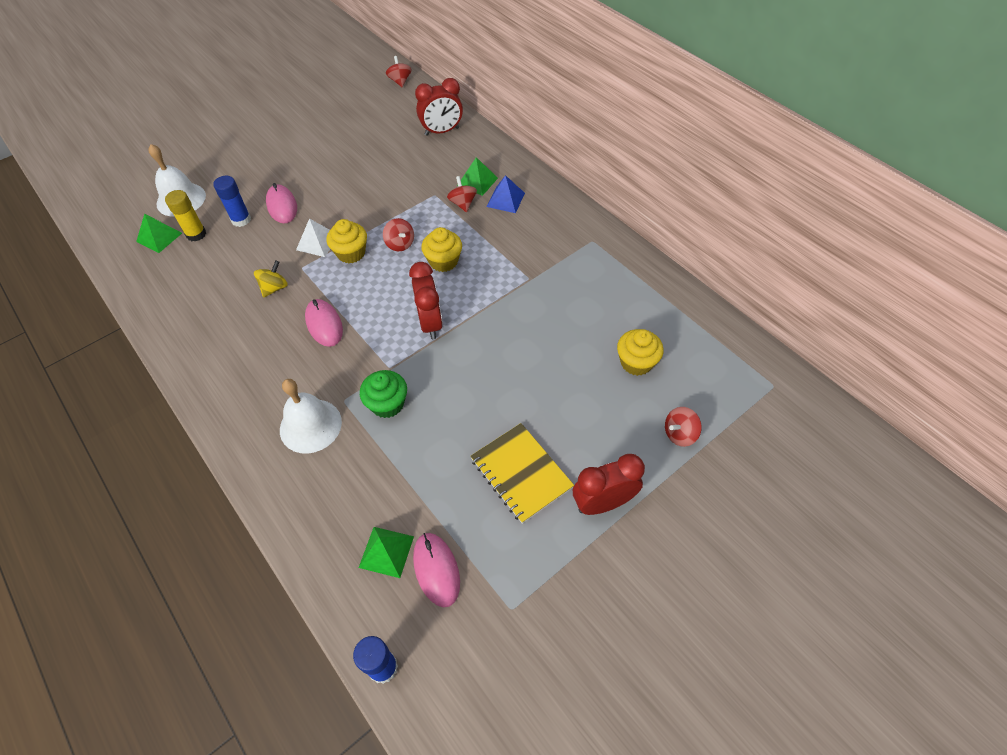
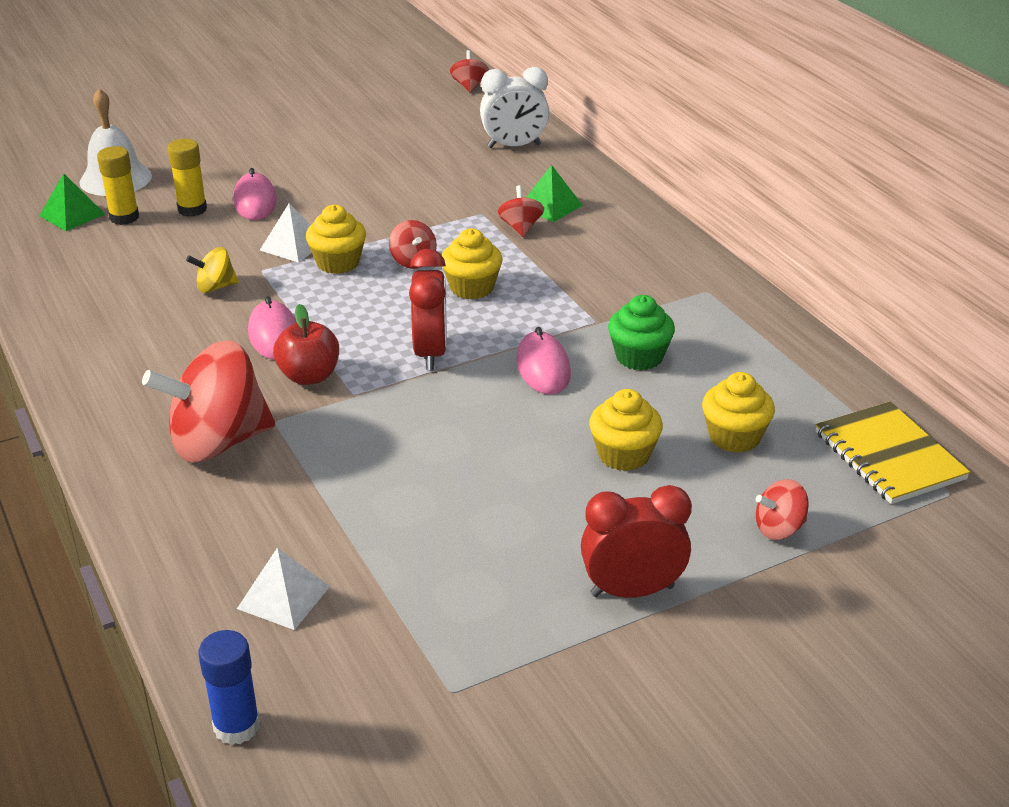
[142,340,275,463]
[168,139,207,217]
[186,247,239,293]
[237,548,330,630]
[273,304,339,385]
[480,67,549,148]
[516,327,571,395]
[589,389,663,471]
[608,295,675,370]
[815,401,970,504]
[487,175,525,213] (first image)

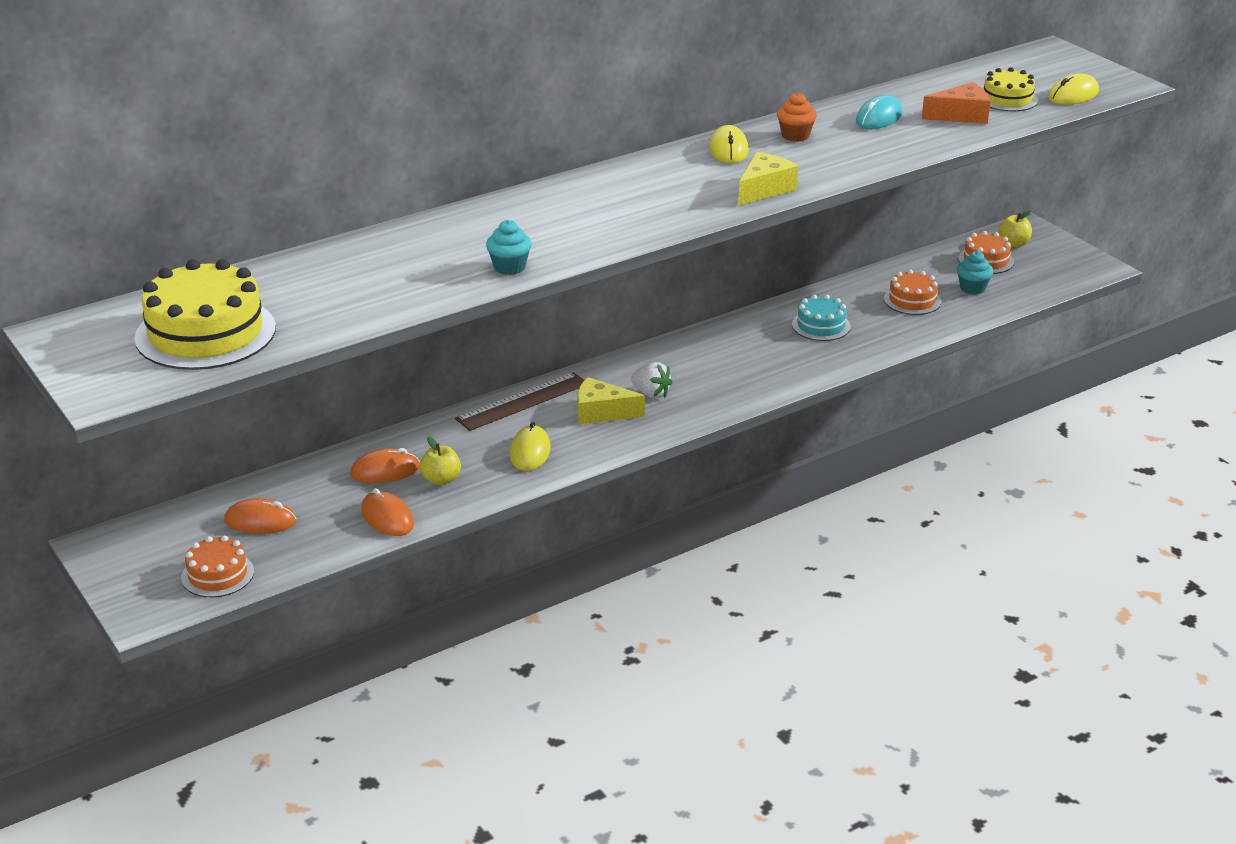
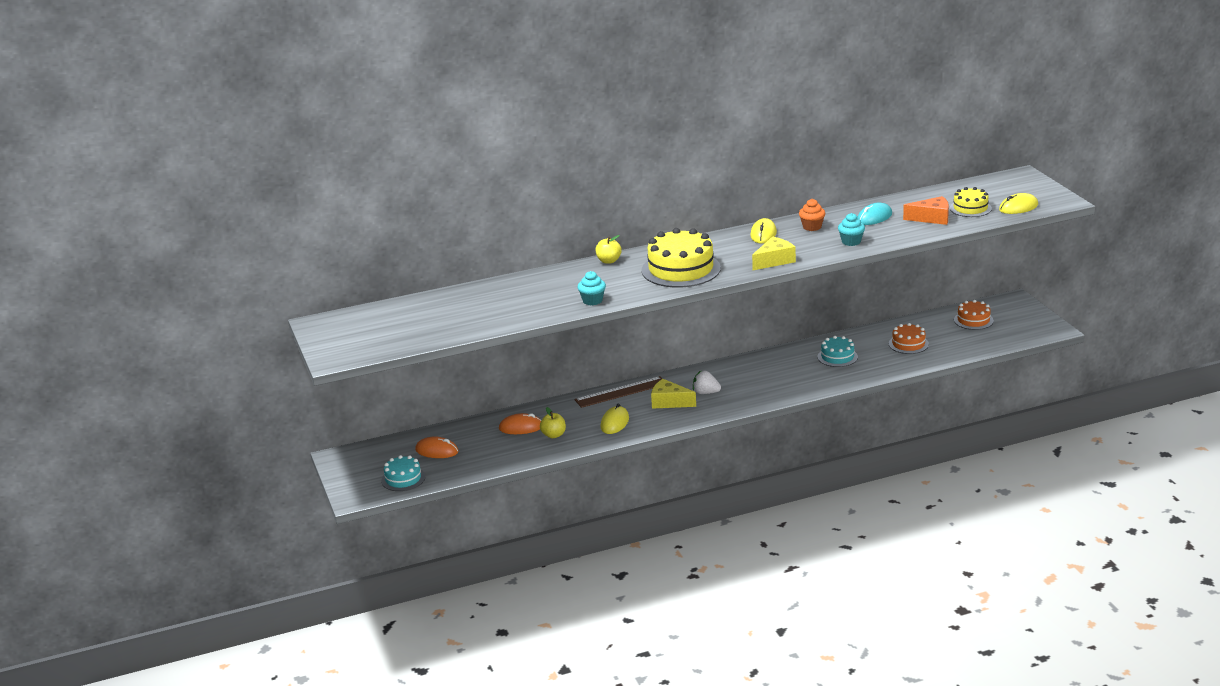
[381,455,425,491]
[595,235,622,264]
[641,228,721,288]
[693,370,721,394]
[838,213,865,246]
[361,488,414,536] (first image)

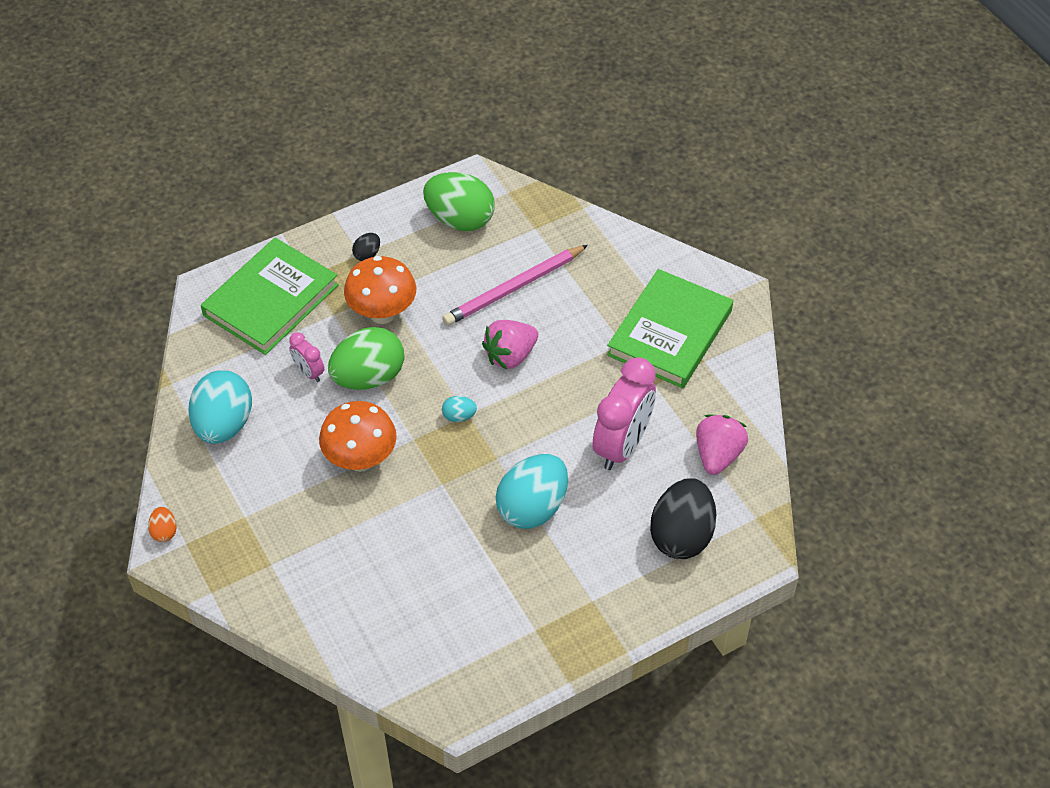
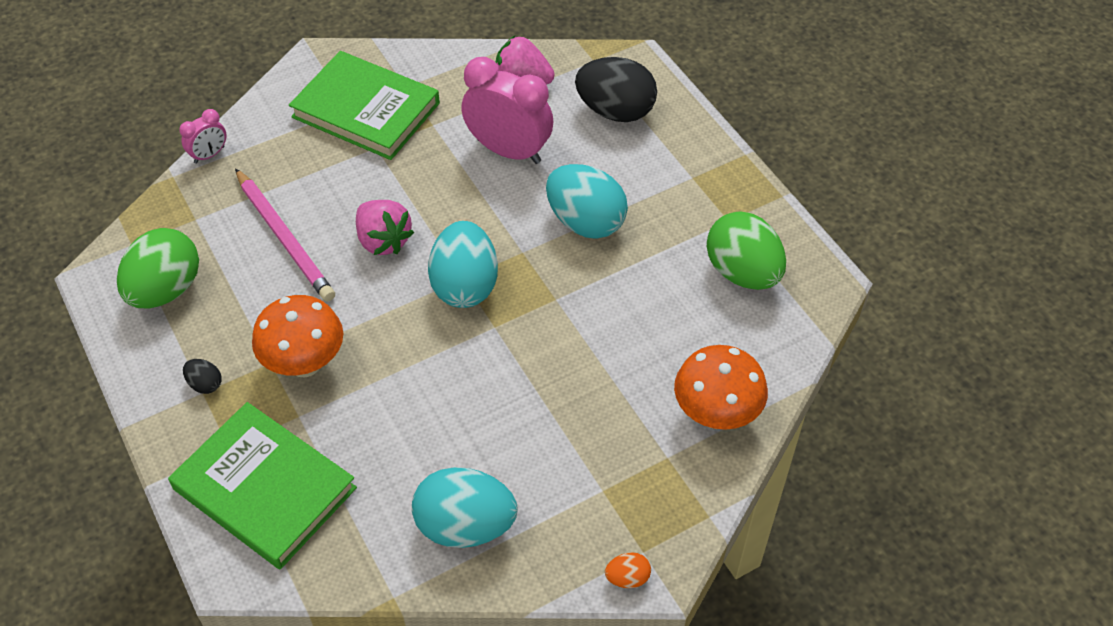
[179,109,226,164]
[428,221,498,308]
[674,345,768,430]
[707,212,786,290]

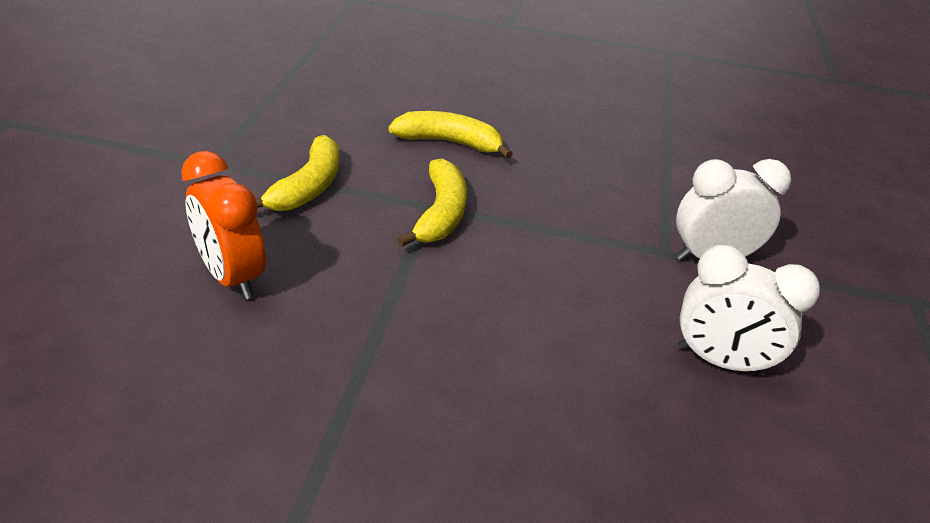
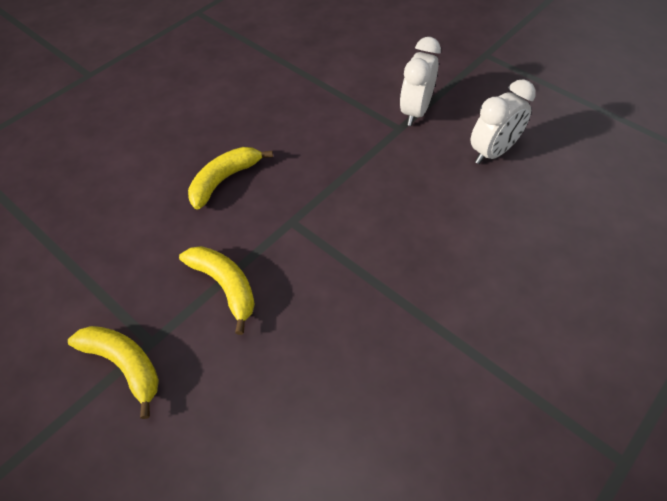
[68,326,159,419]
[181,151,266,300] (first image)

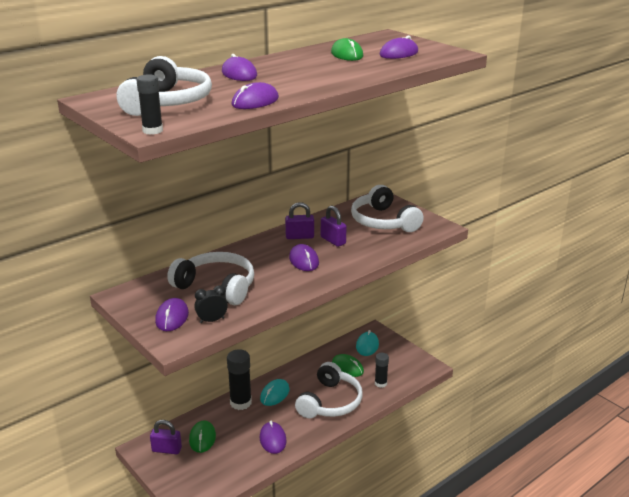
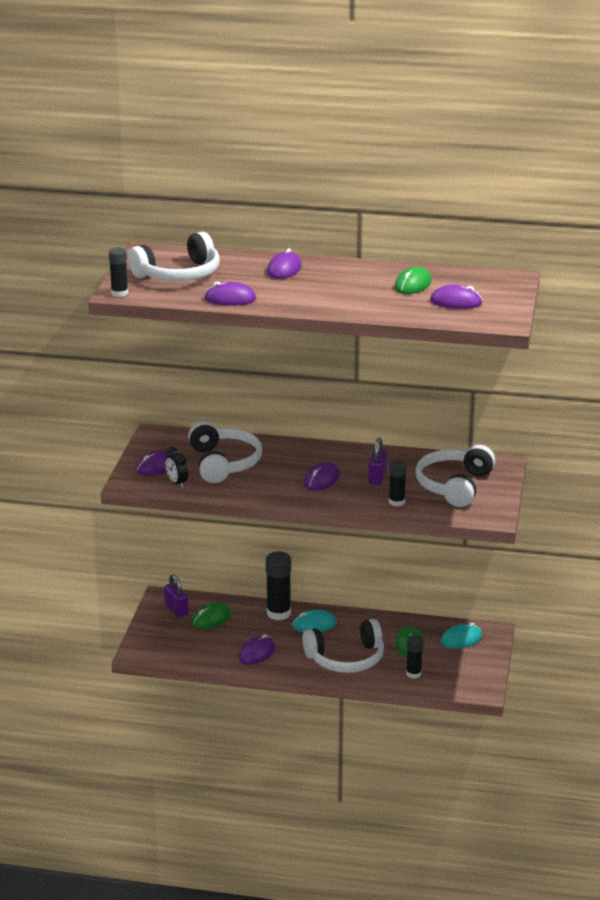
[165,447,188,488]
[389,460,407,506]
[285,202,314,239] (first image)

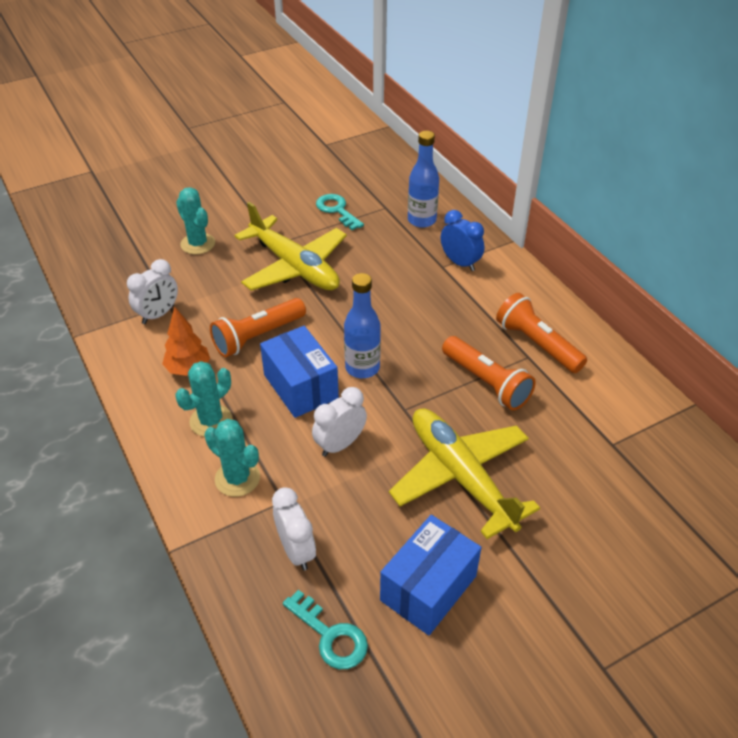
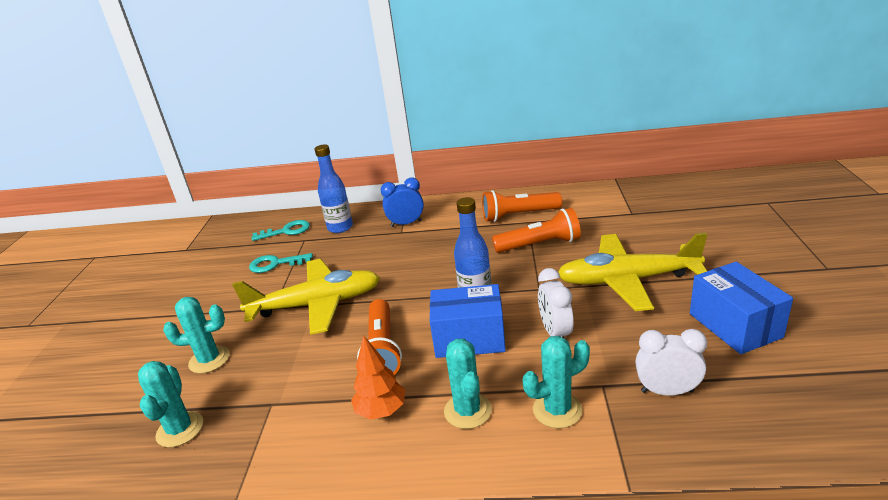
[138,361,203,448]
[252,220,310,241]
[127,259,178,324] (first image)

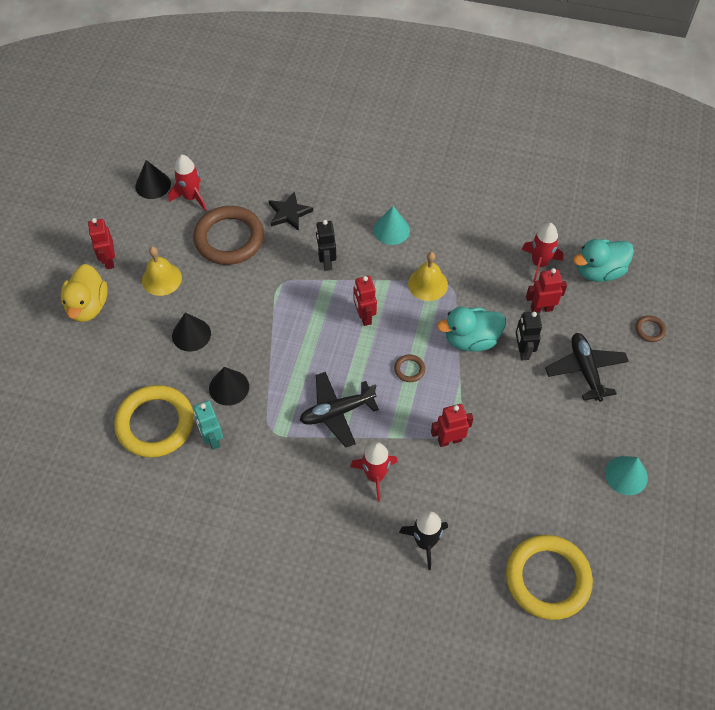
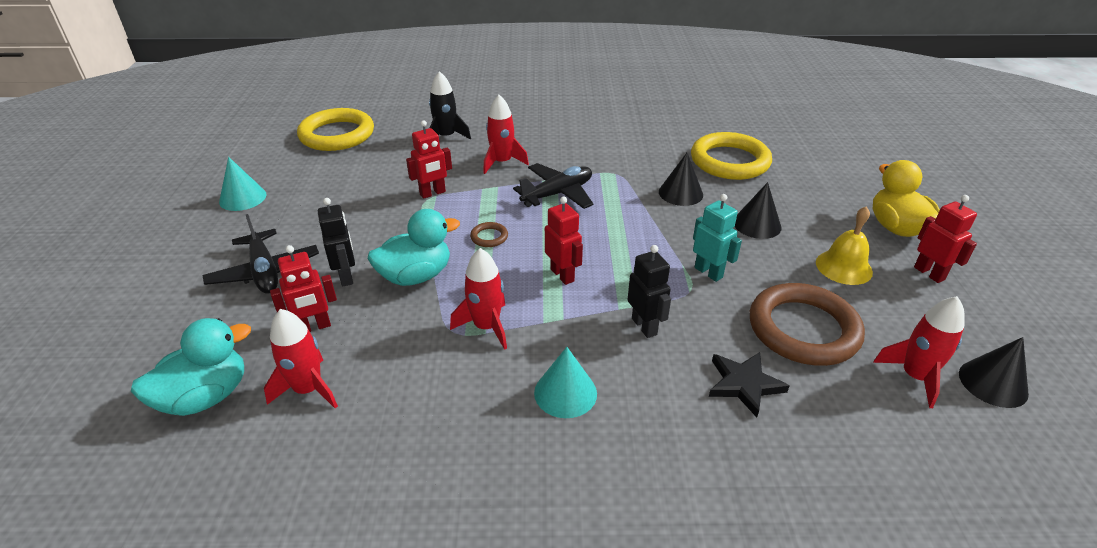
[450,248,507,350]
[693,194,742,282]
[635,316,666,342] (first image)

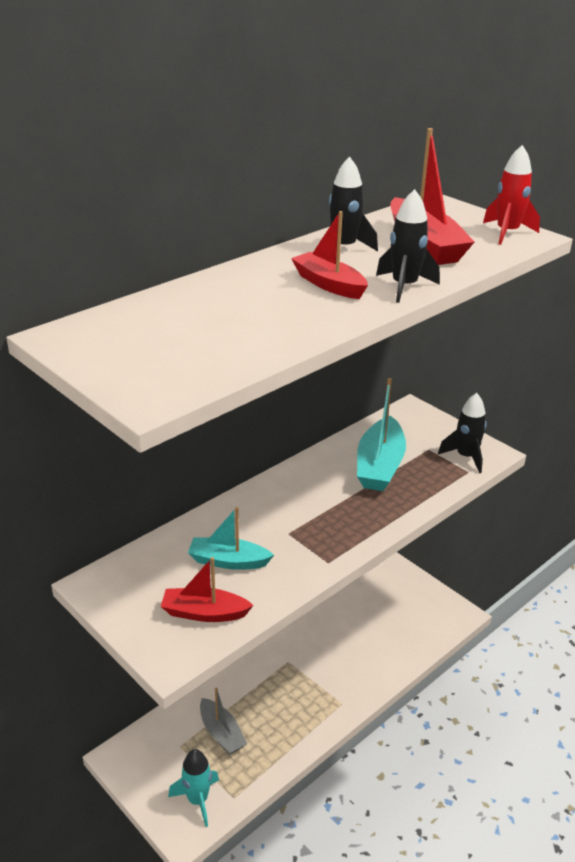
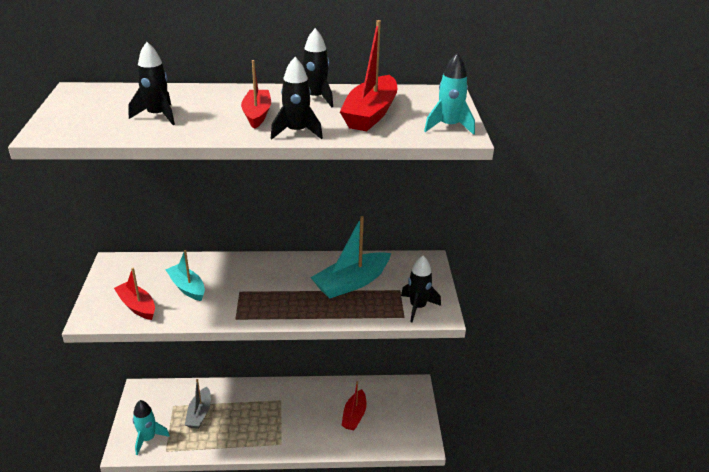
[128,42,175,125]
[342,381,367,431]
[424,53,475,135]

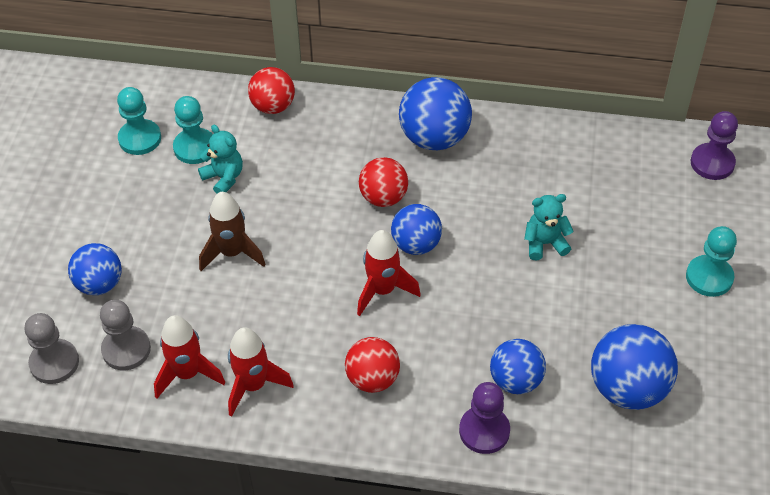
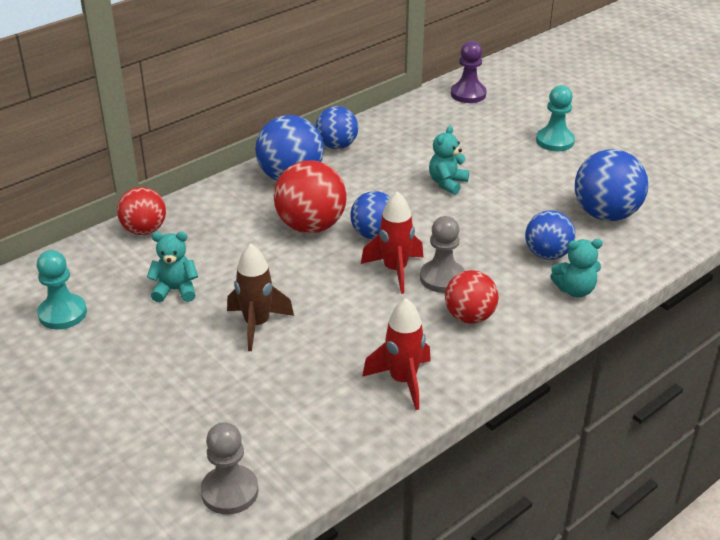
[274,160,347,233]
[316,106,358,149]
[420,216,465,293]
[550,239,603,298]
[154,315,226,398] (first image)
[173,96,213,164] (first image)

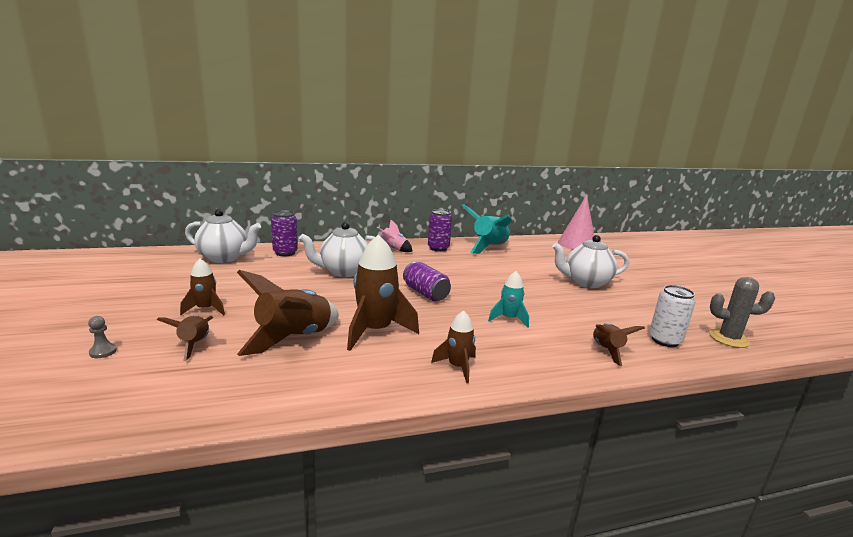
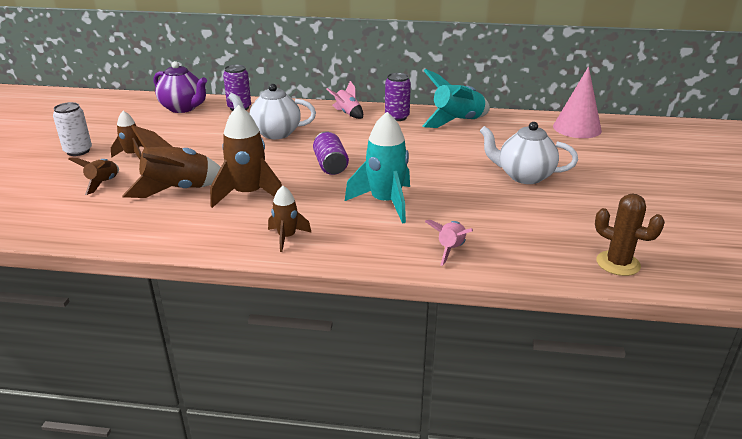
[53,102,92,156]
[154,61,207,113]
[345,112,410,224]
[425,220,473,266]
[595,194,665,276]
[88,316,117,358] (first image)

